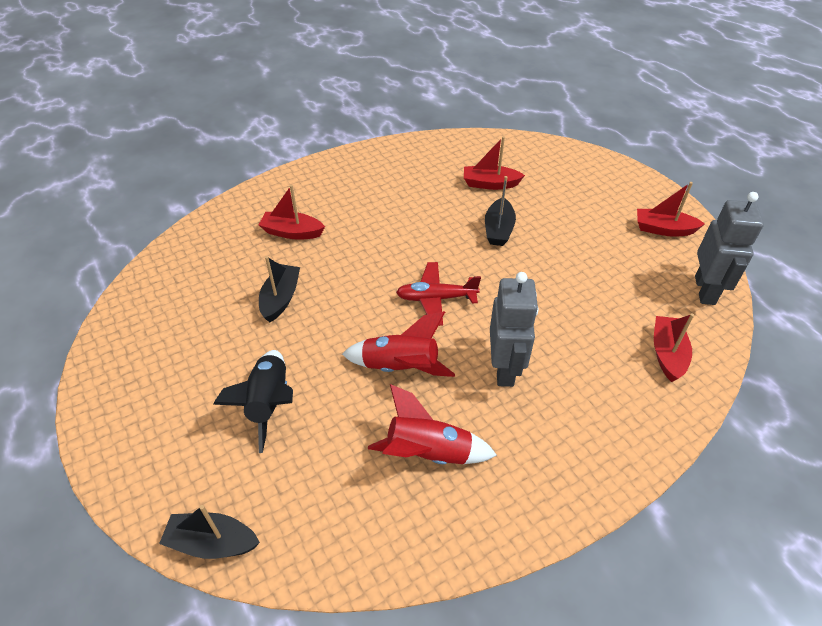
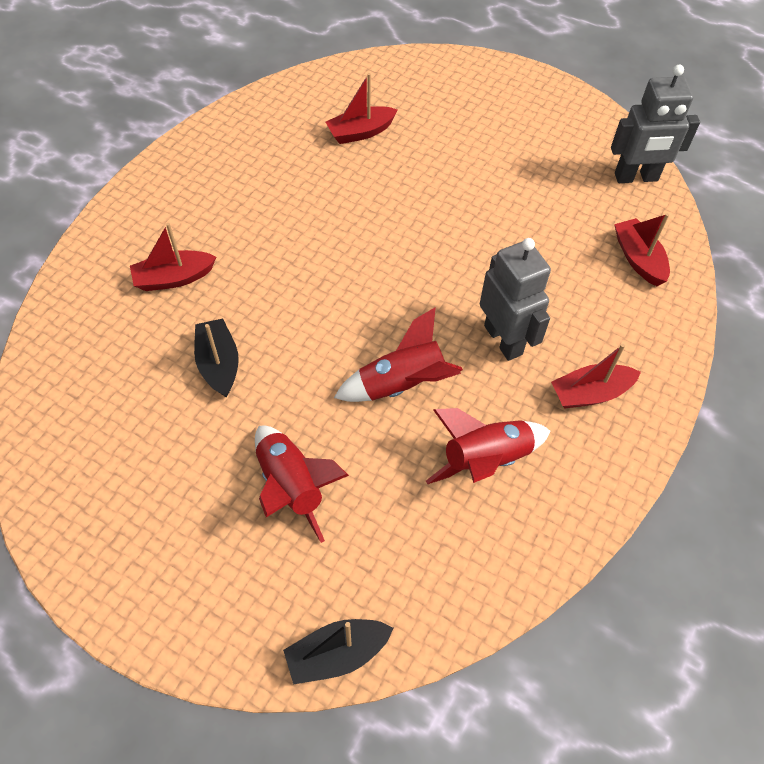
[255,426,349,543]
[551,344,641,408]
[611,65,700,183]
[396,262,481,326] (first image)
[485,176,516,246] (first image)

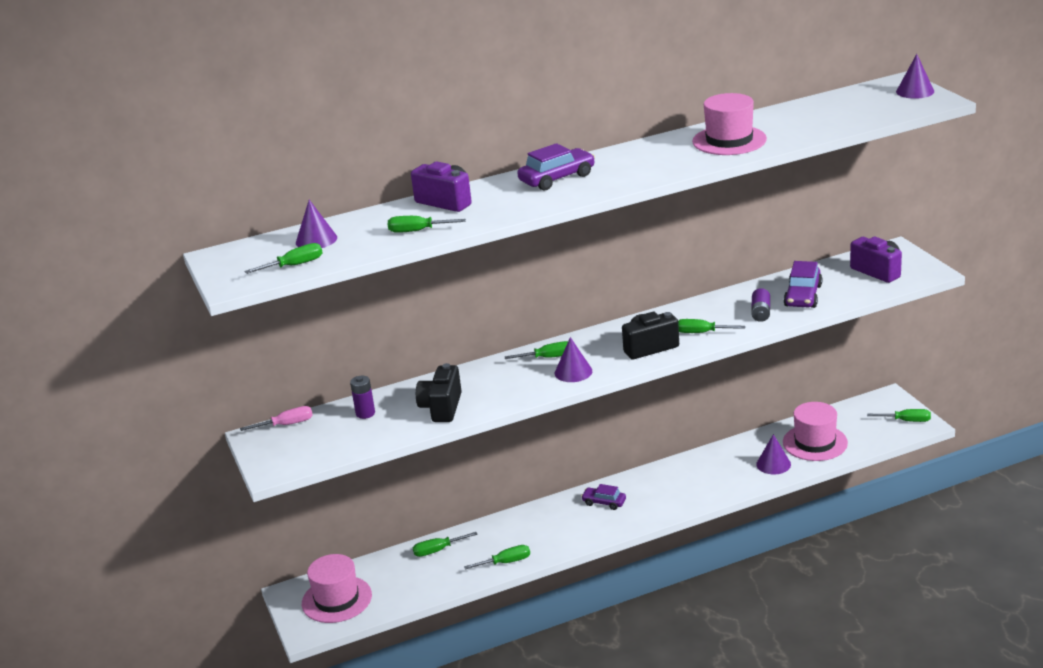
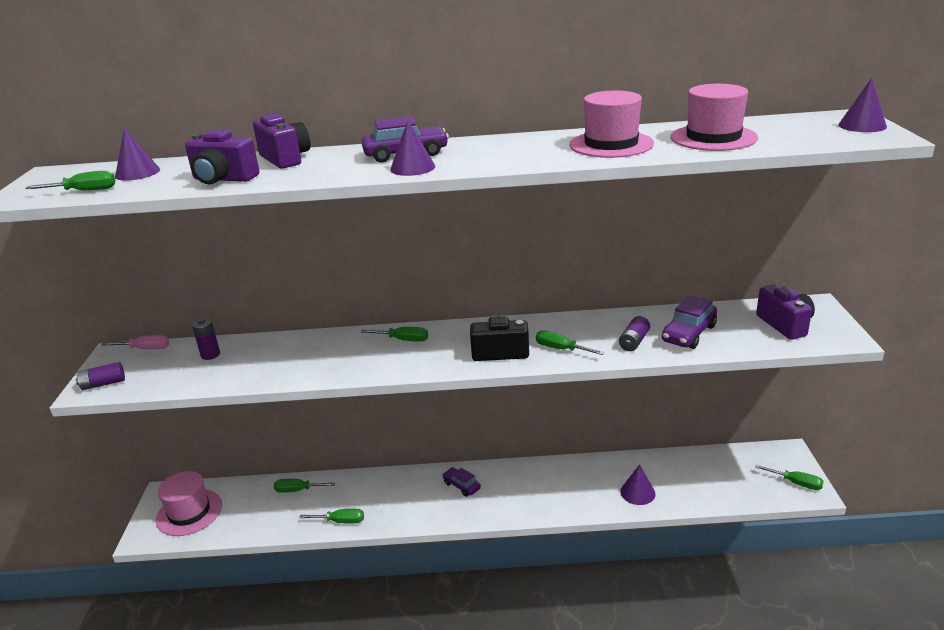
[76,362,125,390]
[185,129,259,184]
[390,120,435,176]
[670,84,758,151]
[416,363,462,422] (first image)

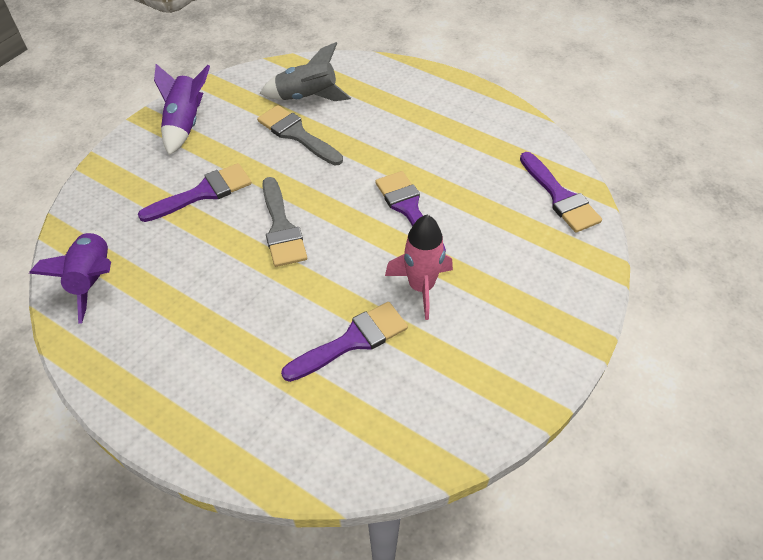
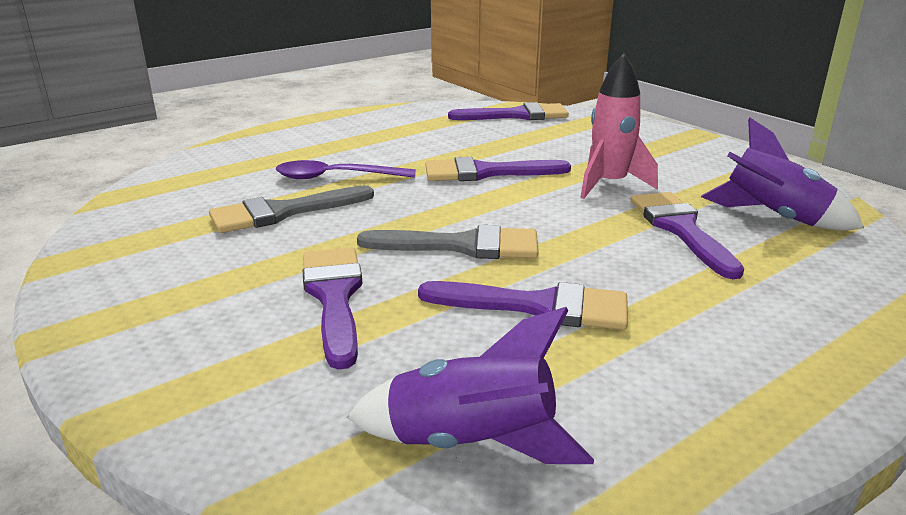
[276,160,416,179]
[418,281,628,330]
[701,118,864,231]
[260,42,351,101] (first image)

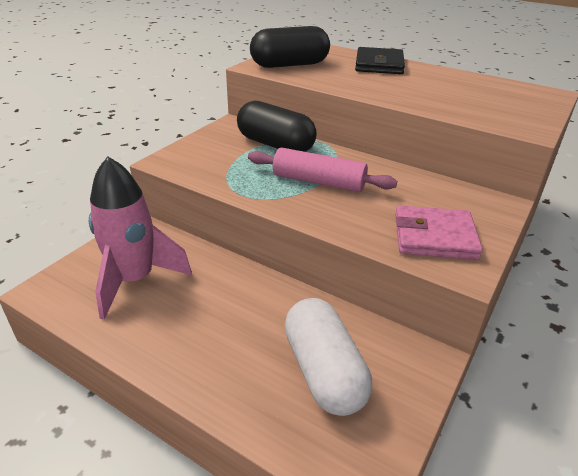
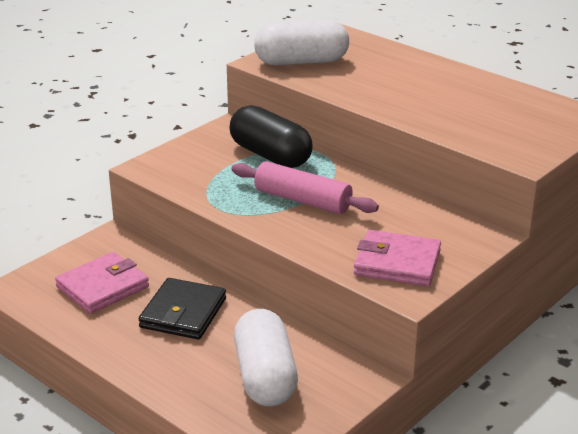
[55,252,149,314]
[138,278,226,339]
[254,20,349,65]

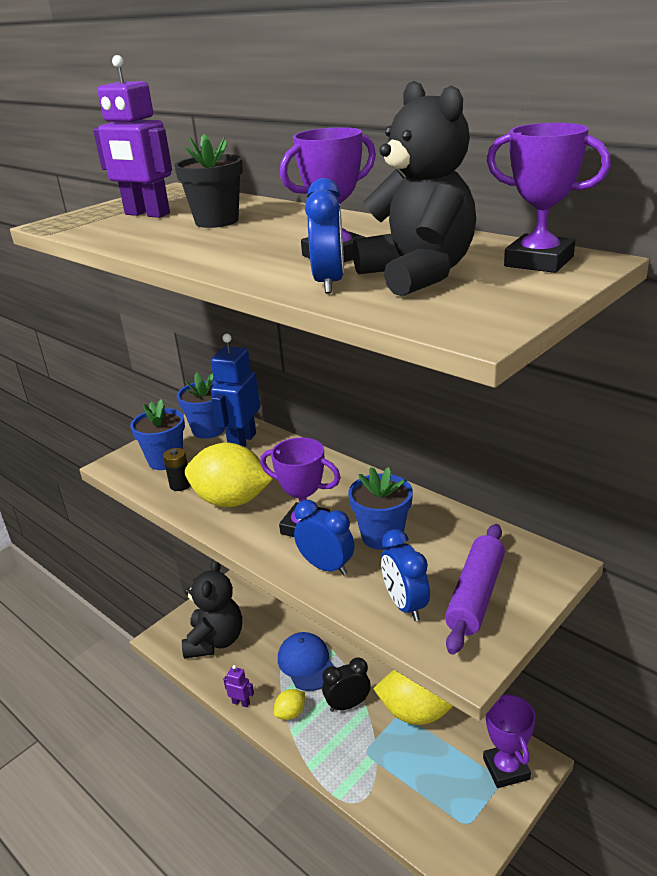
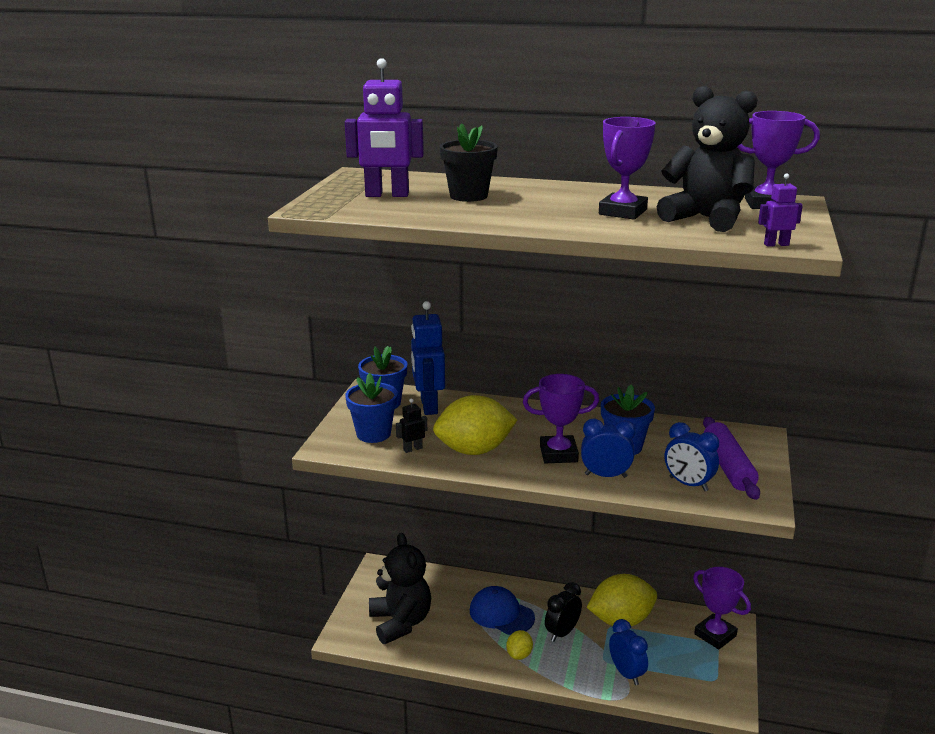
[396,399,427,453]
[609,619,648,685]
[758,173,803,247]

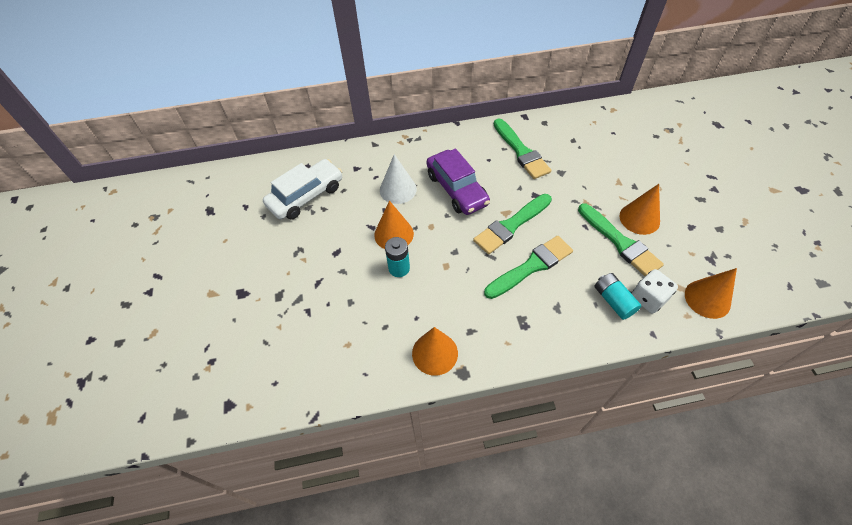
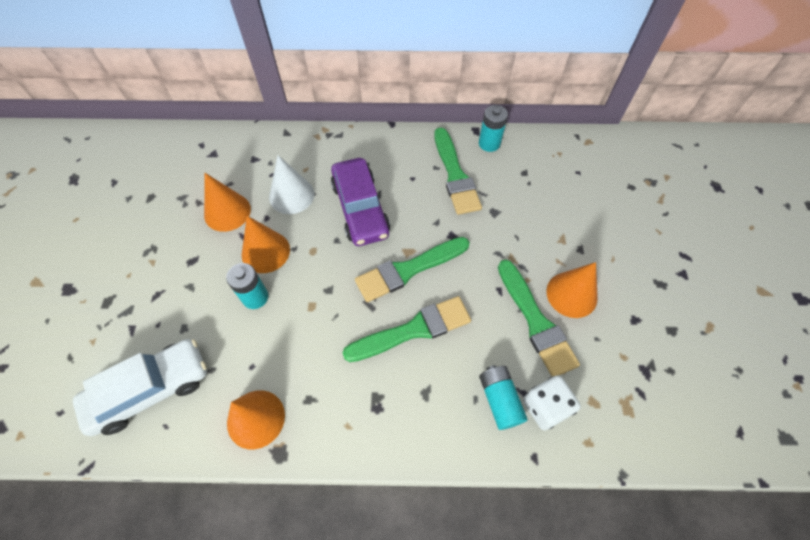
[73,339,207,436]
[204,173,251,232]
[479,105,508,152]

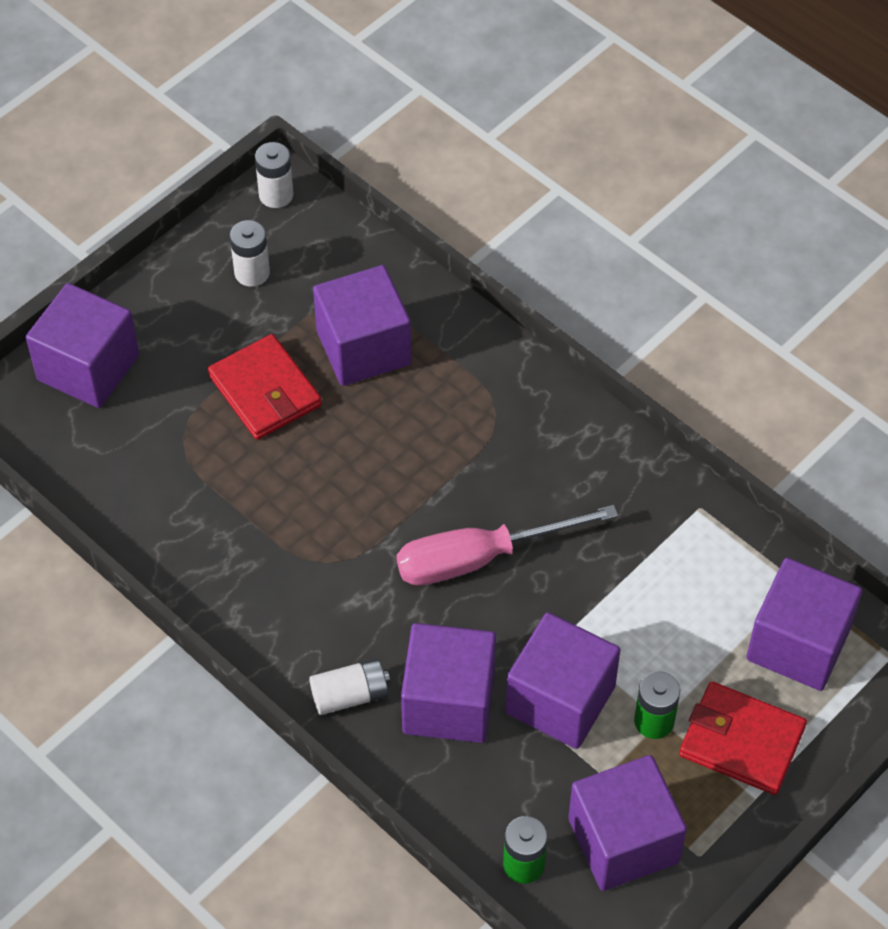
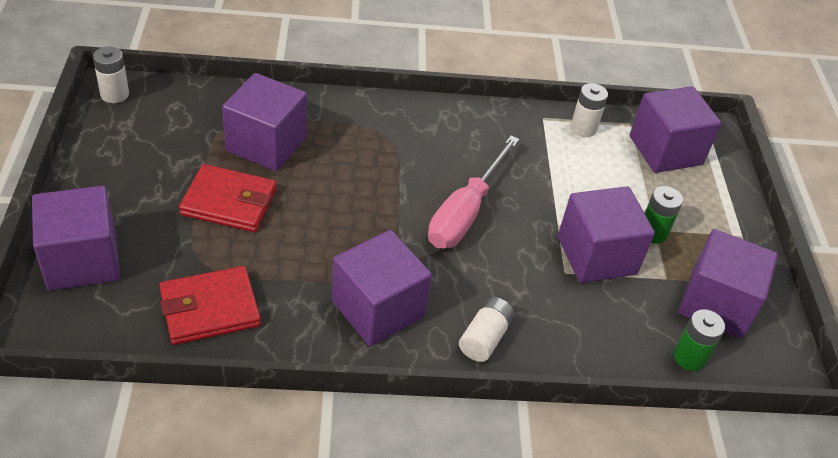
[159,266,261,345]
[332,230,432,346]
[571,83,608,137]

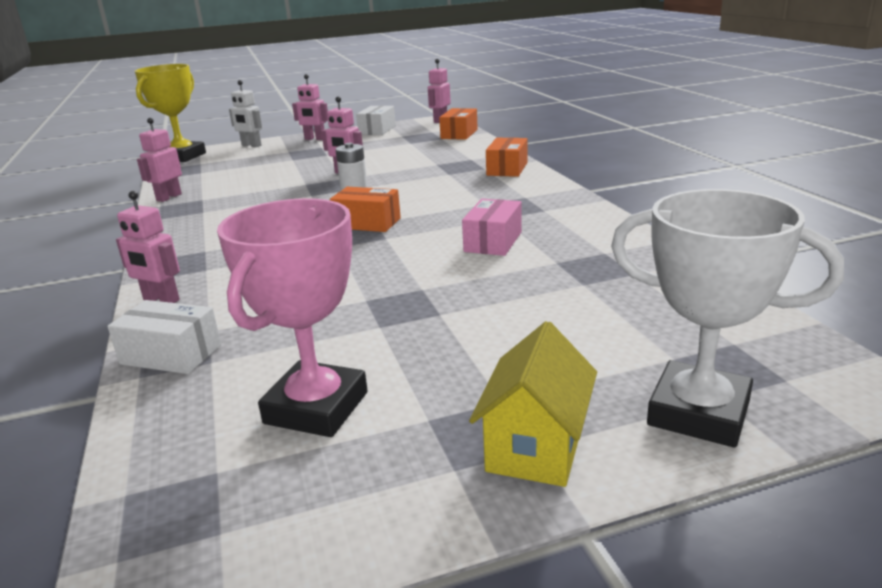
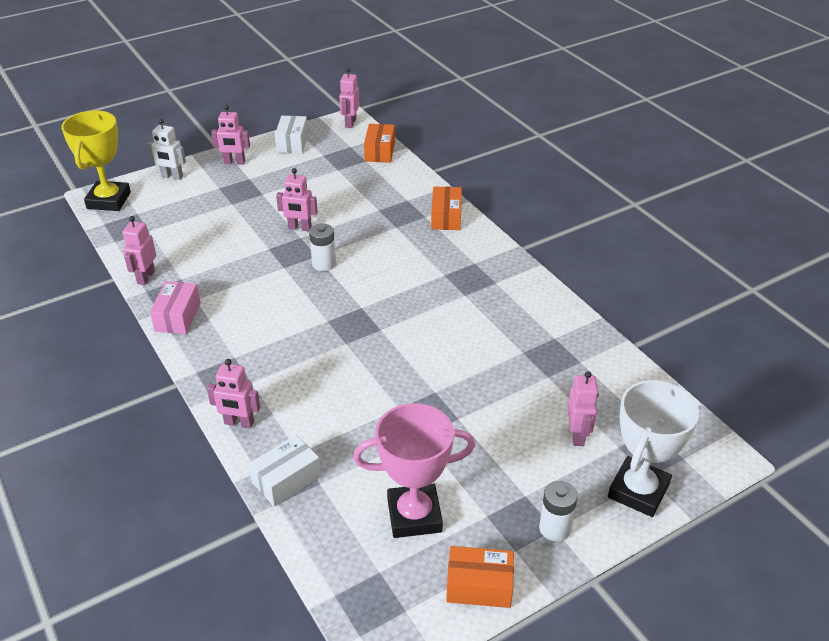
[150,281,201,334]
[249,435,321,507]
[353,403,475,538]
[446,546,514,608]
[539,481,578,541]
[568,371,599,446]
[608,380,699,517]

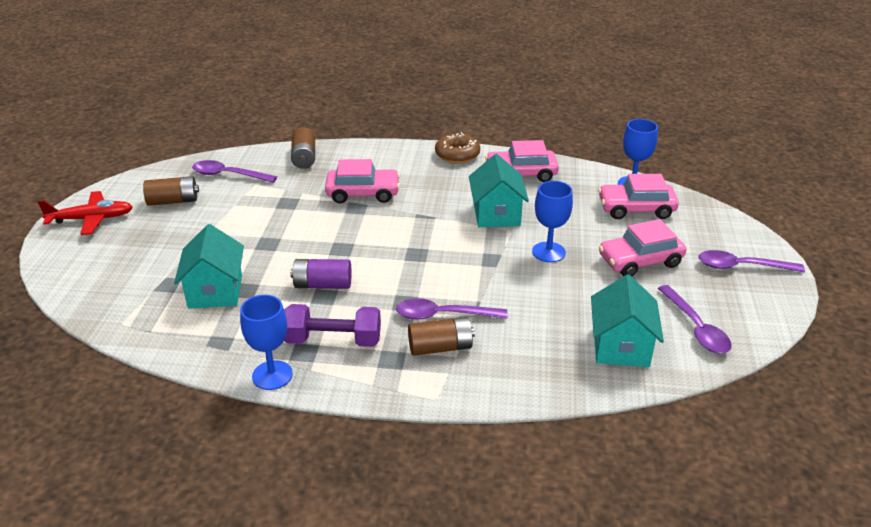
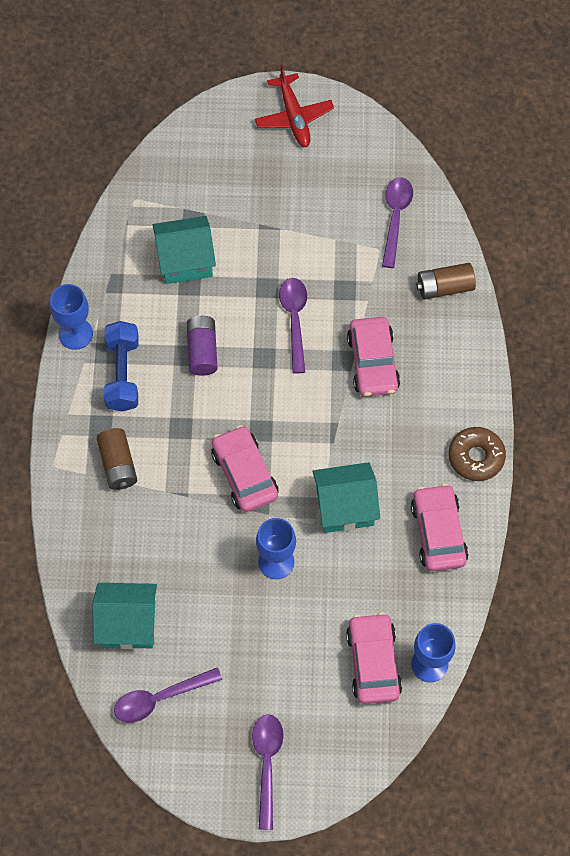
[104,321,139,412]
[211,425,279,512]
[279,278,307,374]
[143,176,199,206] (first image)

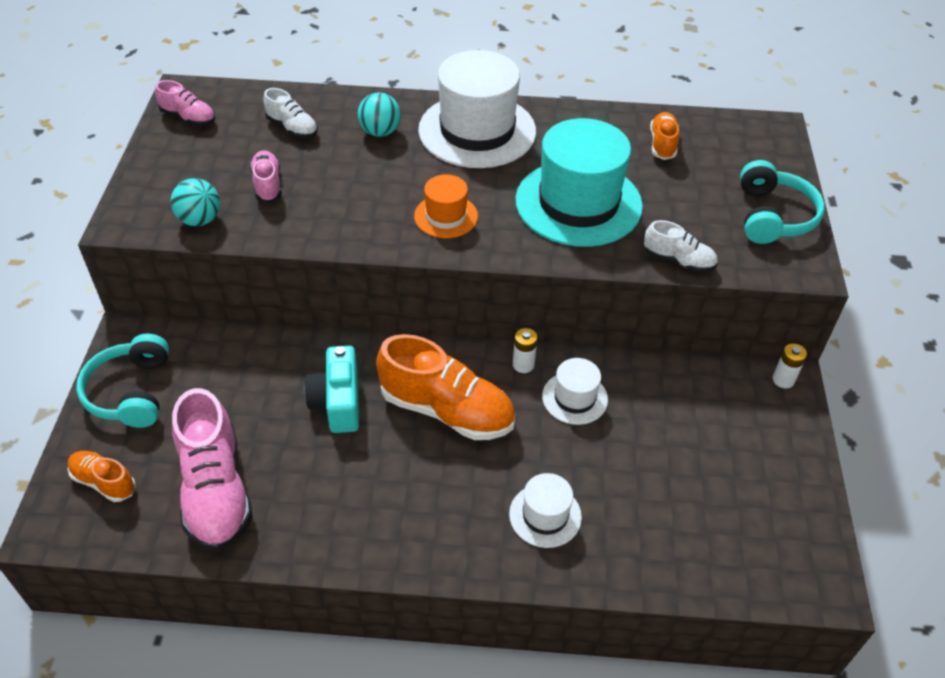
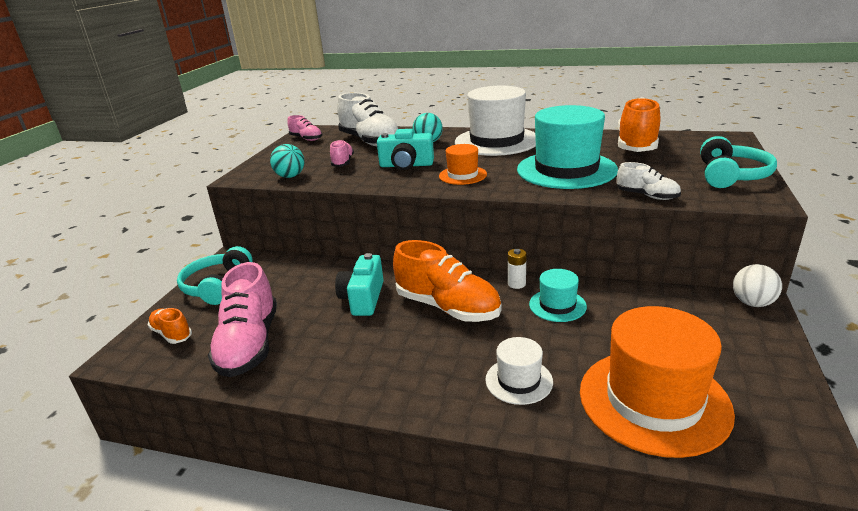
[337,93,400,146]
[377,129,434,170]
[529,269,587,322]
[580,306,735,458]
[618,97,661,152]
[733,264,782,307]

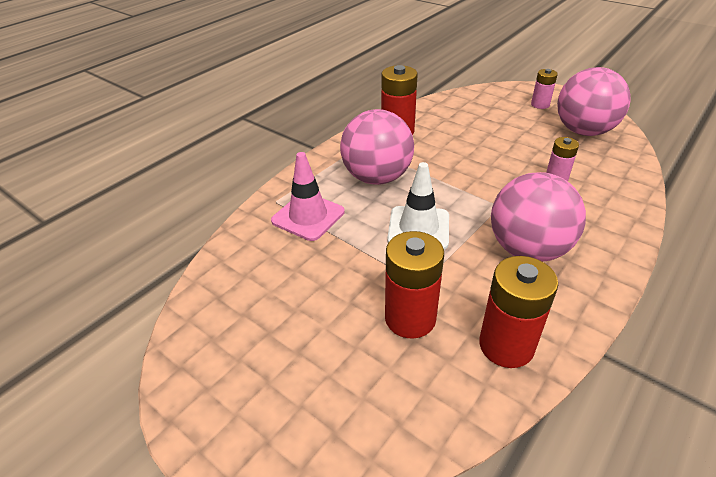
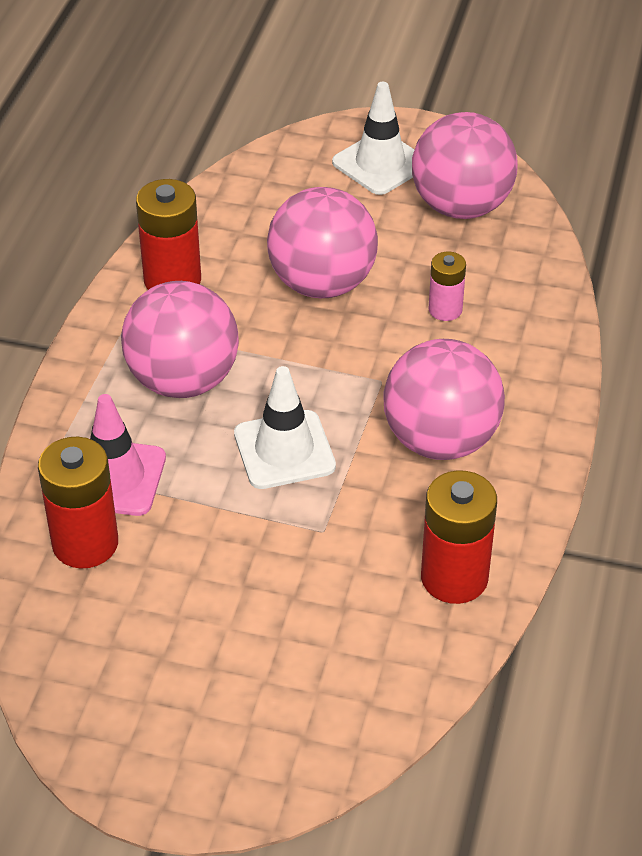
[38,437,118,569]
[267,187,378,298]
[332,82,415,195]

